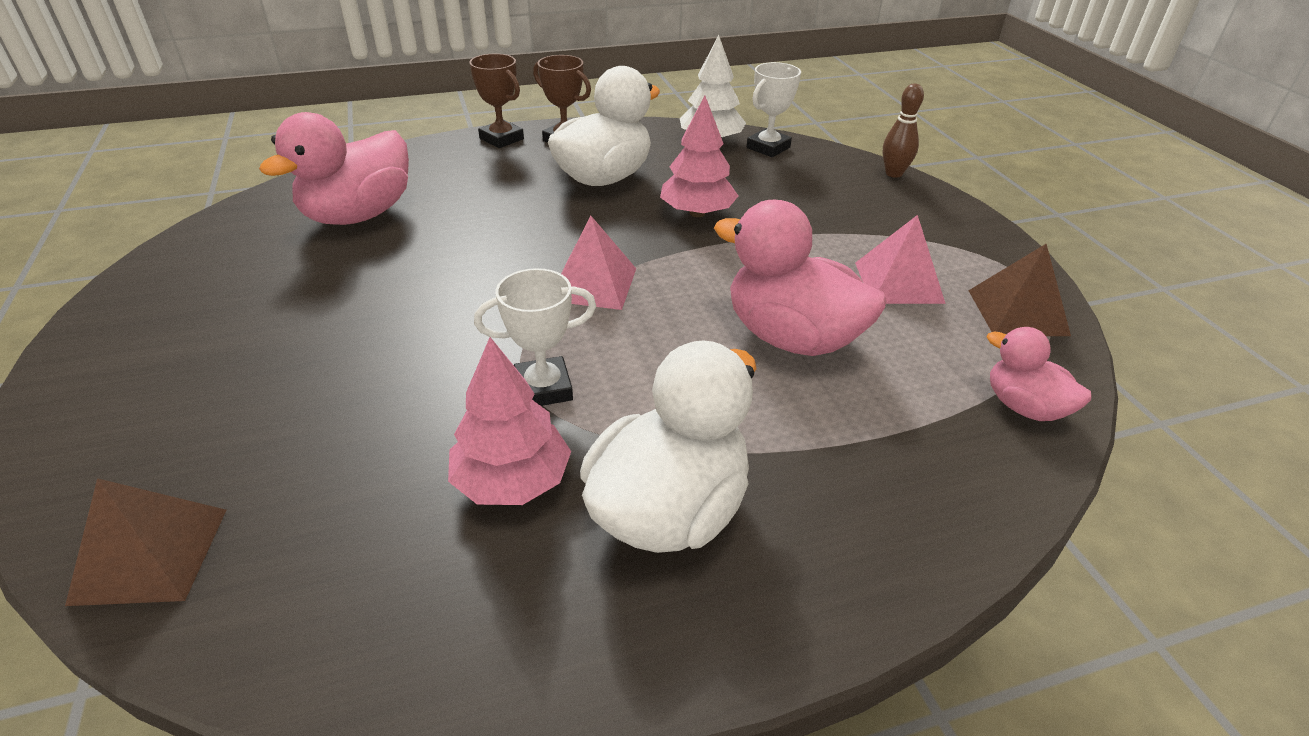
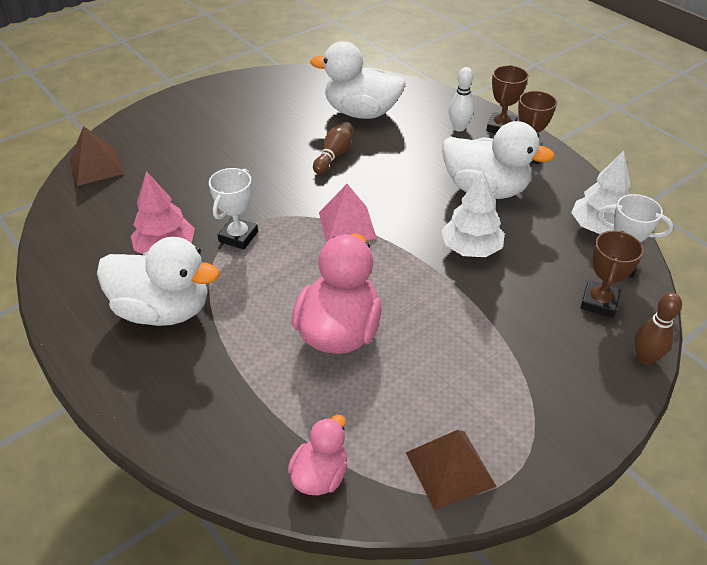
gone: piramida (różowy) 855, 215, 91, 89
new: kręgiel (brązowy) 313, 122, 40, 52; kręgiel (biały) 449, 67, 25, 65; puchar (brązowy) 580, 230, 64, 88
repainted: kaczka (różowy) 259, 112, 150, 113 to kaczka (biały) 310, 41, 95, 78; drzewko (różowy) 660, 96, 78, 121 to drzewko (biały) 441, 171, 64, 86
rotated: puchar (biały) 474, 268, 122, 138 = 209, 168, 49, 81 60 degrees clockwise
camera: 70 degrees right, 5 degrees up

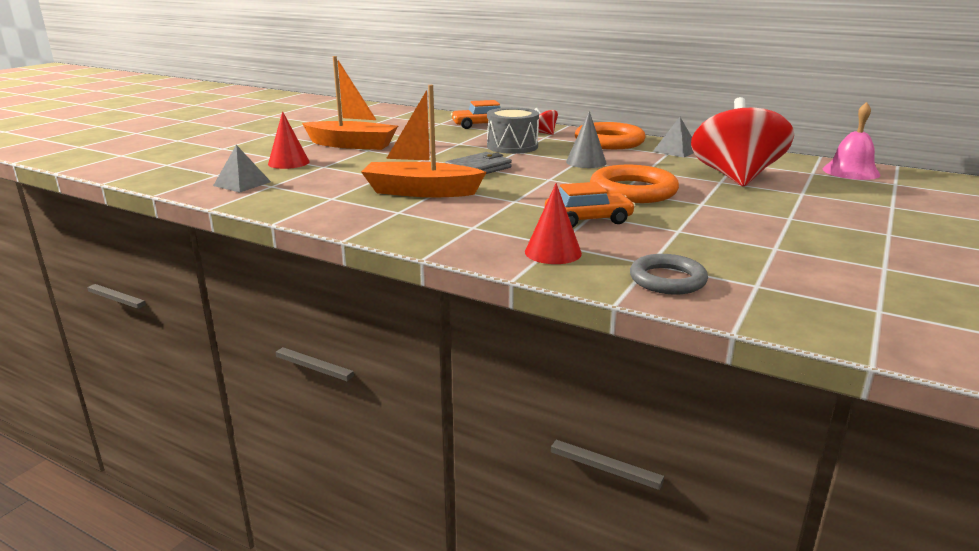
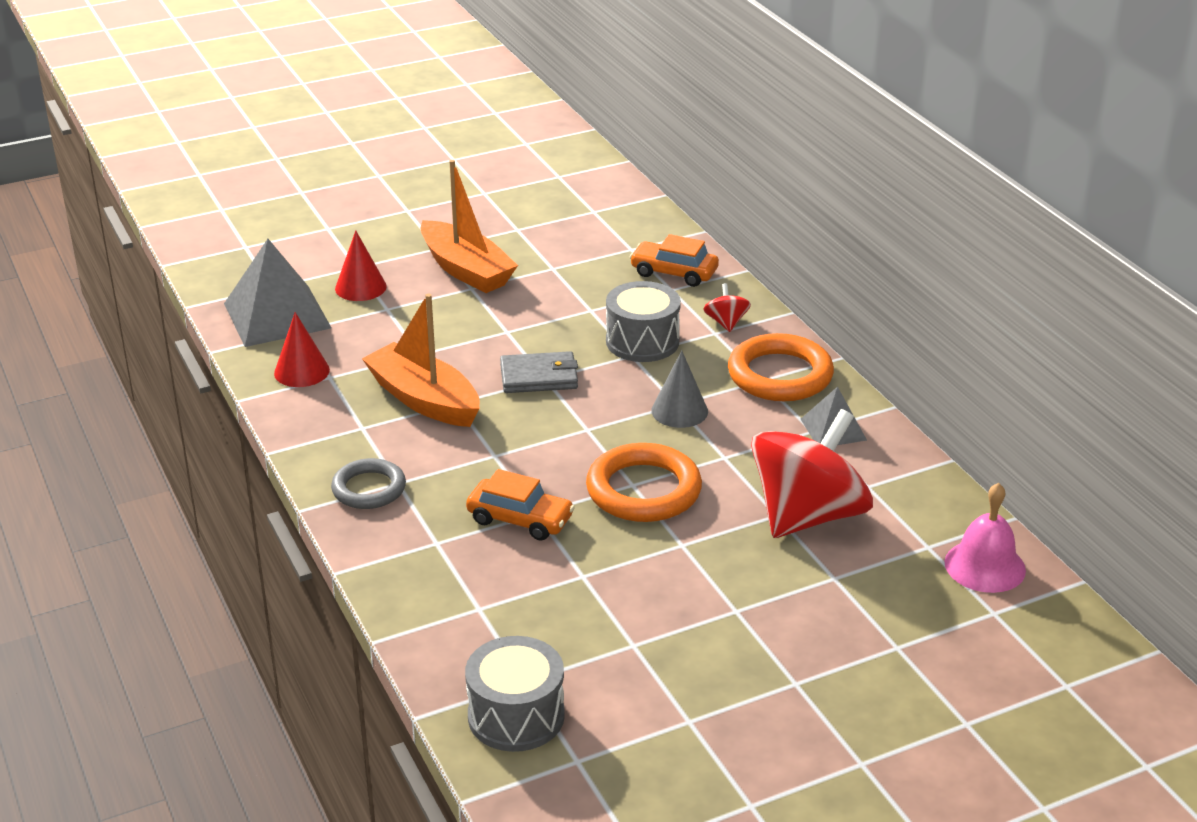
new: bęben (szary) 465, 636, 100, 116
shifted: stożek (czerwony) 525, 183, 57, 81 to 274, 312, 56, 75; pierścień (szary) 630, 254, 78, 41 to 331, 458, 75, 51
scaled: piramida (szary) 213, 145, 58, 48 = 224, 239, 107, 108 x1.87
camera: 35 degrees right, 10 degrees up

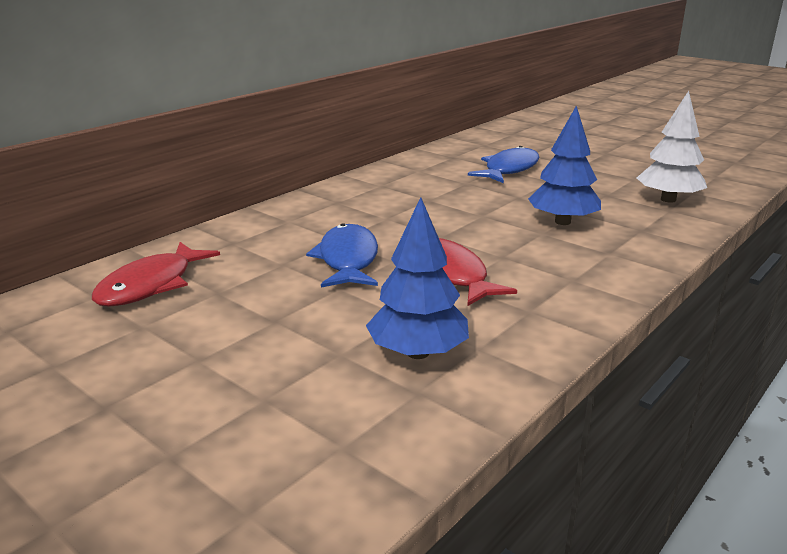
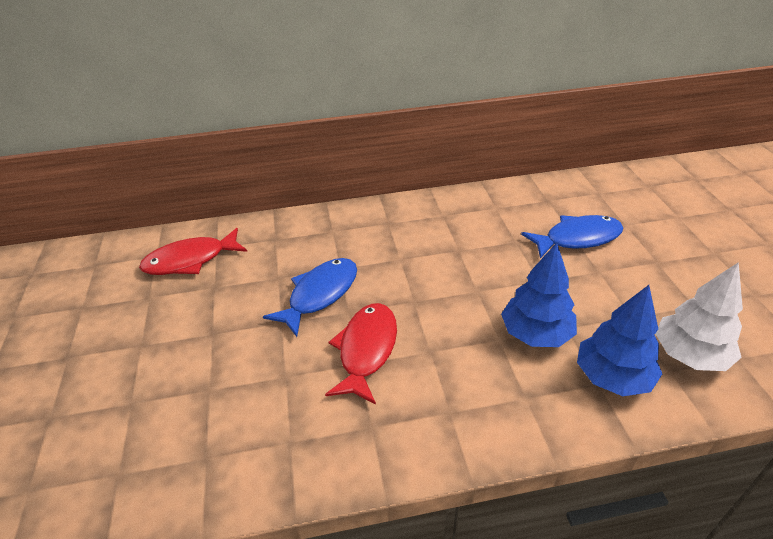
shifted: drzewko (niebieski) 366, 197, 103, 162 to 577, 285, 85, 111
camera: 40 degrees right, 15 degrees up

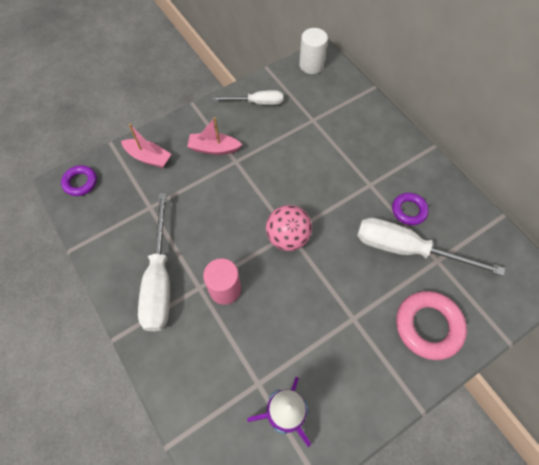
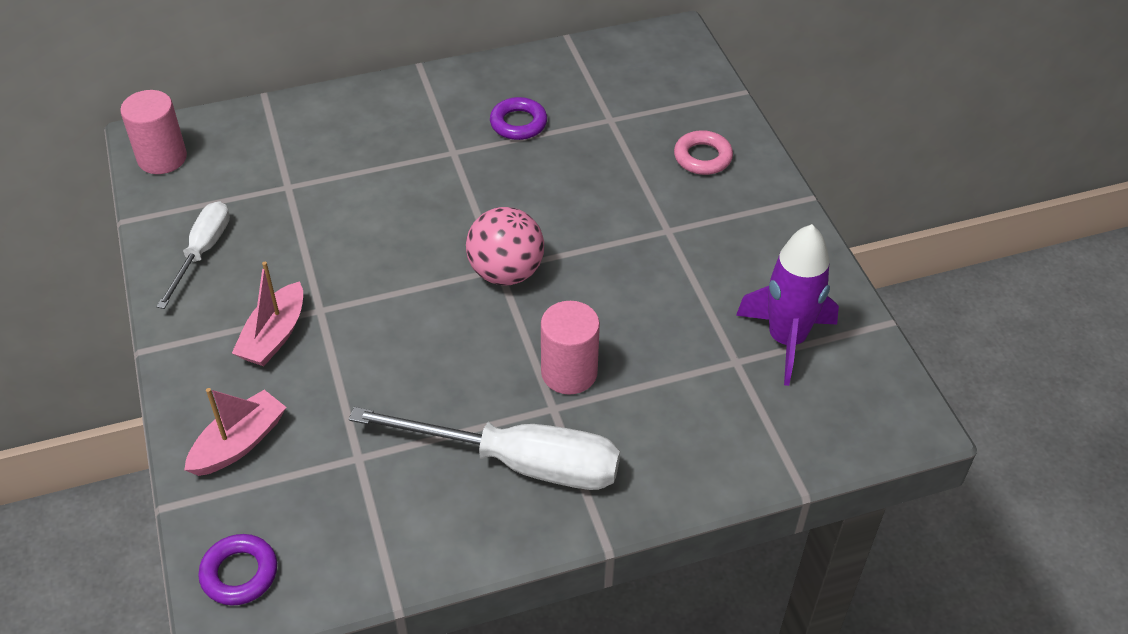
gone: śrubokręt (biały) 357, 218, 148, 58
repainted: walec (biały) 299, 28, 29, 46 to walec (różowy) 120, 90, 67, 84
scaled: pierścień (różowy) 396, 291, 71, 69 = 674, 130, 59, 45 x0.59
camera: 75 degrees left, 15 degrees down

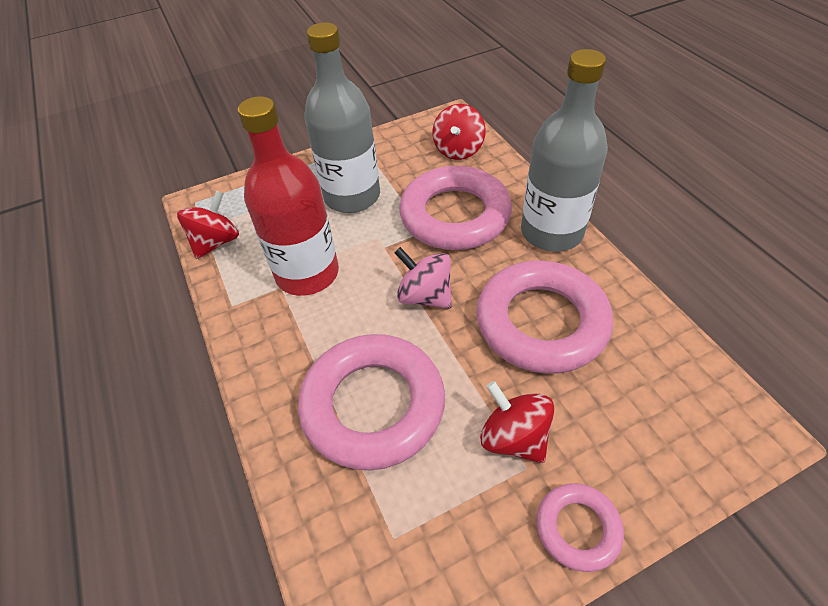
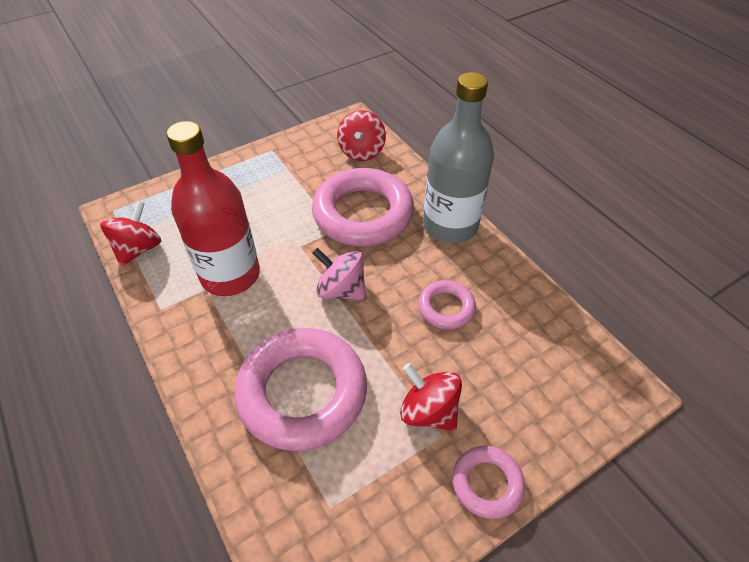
gone: butelka (szary) 304, 22, 76, 191
scaled: pierścień (różowy) 476, 260, 137, 114 = 418, 280, 58, 50 x0.50
camera: 10 degrees left, 0 degrees up

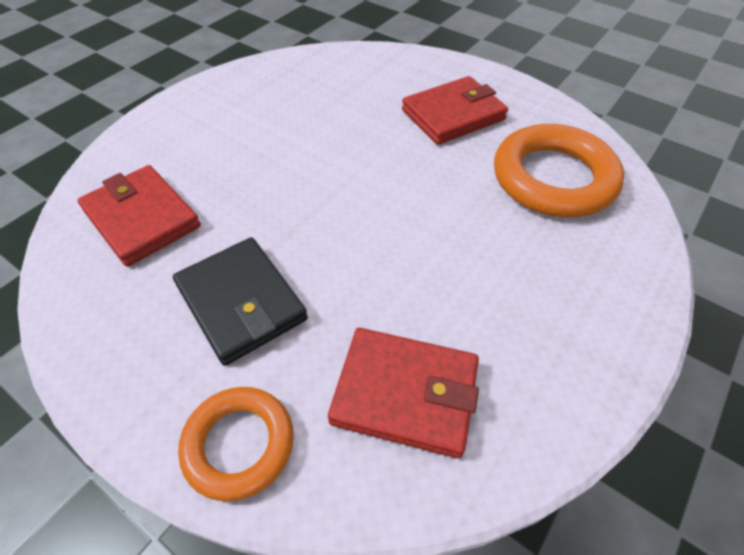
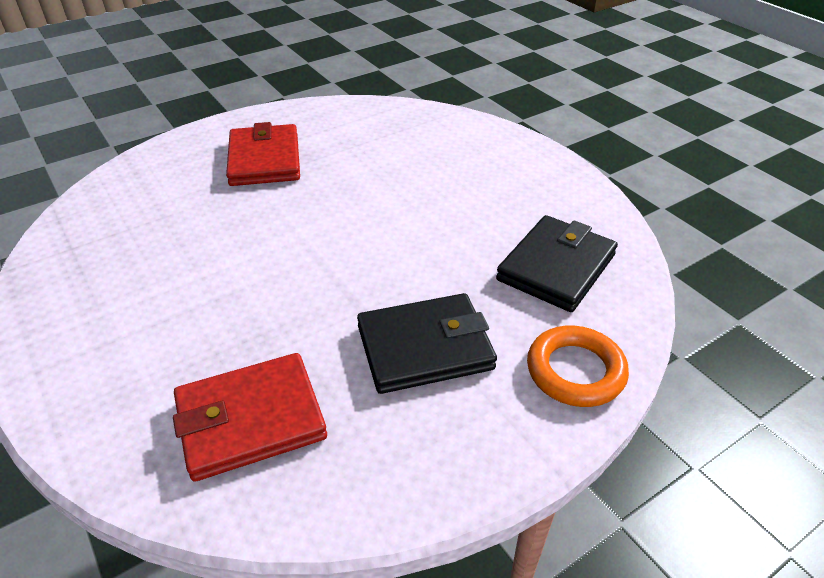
gone: pierścień (pomarańczowy) 494, 124, 130, 93
repainted: portfel (czerwony) 328, 328, 151, 130 to portfel (czarny) 496, 215, 122, 97
camera: 70 degrees left, 10 degrees down

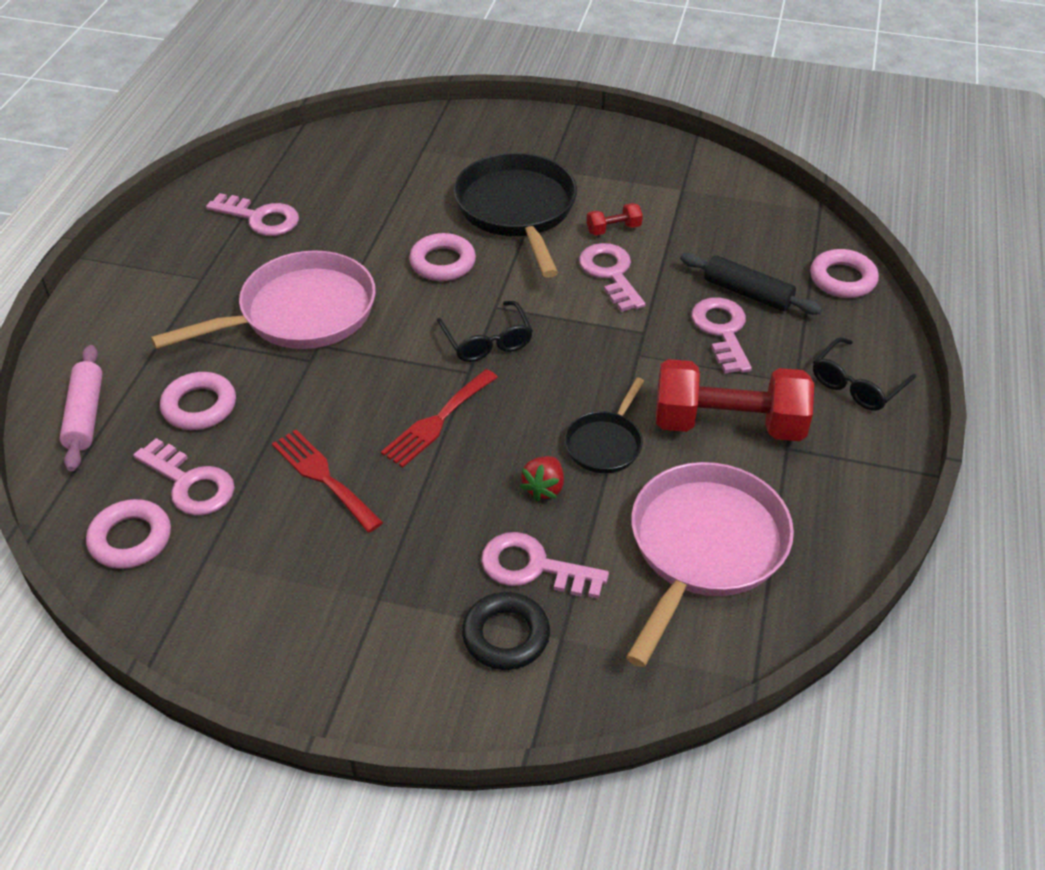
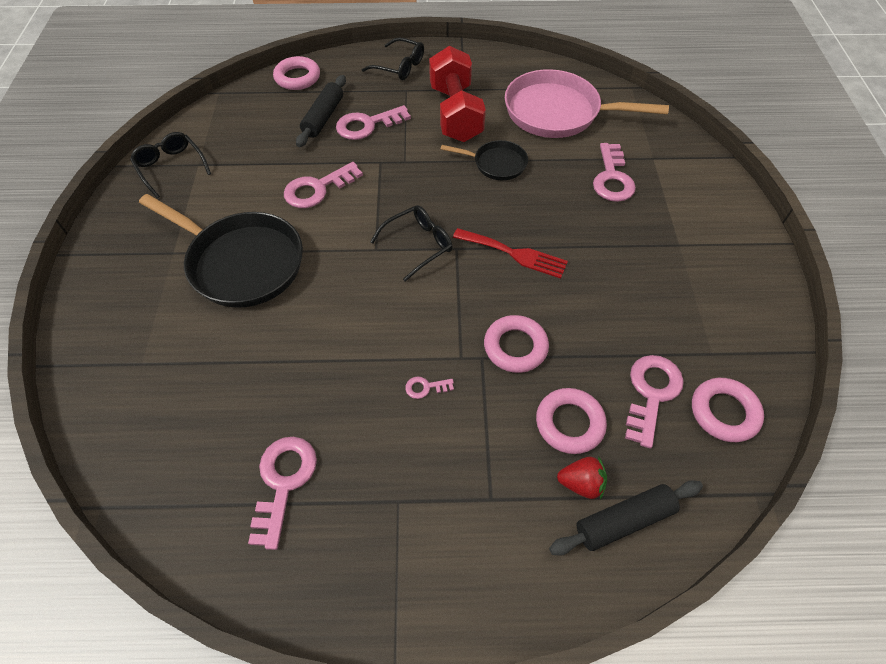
gone: widelec (czerwony) 272, 430, 111, 102; pierścień (czarny) 462, 592, 88, 78; hantel (czerwony) 587, 203, 56, 33
new: okulary (czarny) 130, 132, 81, 66
shifted: pierścień (różowy) 409, 233, 67, 48 to 484, 315, 65, 58; truskawka (czerwony) 520, 456, 44, 46 to 557, 456, 50, 43
swapped: patelnia (różowy) 151, 250, 225, 99 to klucz (różowy) 405, 376, 49, 23
repainted: wałek do ciasta (różowy) 59, 345, 44, 126 to wałek do ciasta (czarny) 549, 480, 154, 76
rotated: patelnia (czarny) 454, 153, 123, 125 = 139, 194, 164, 114 120 degrees counterclockwise
camera: 105 degrees left, 10 degrees up

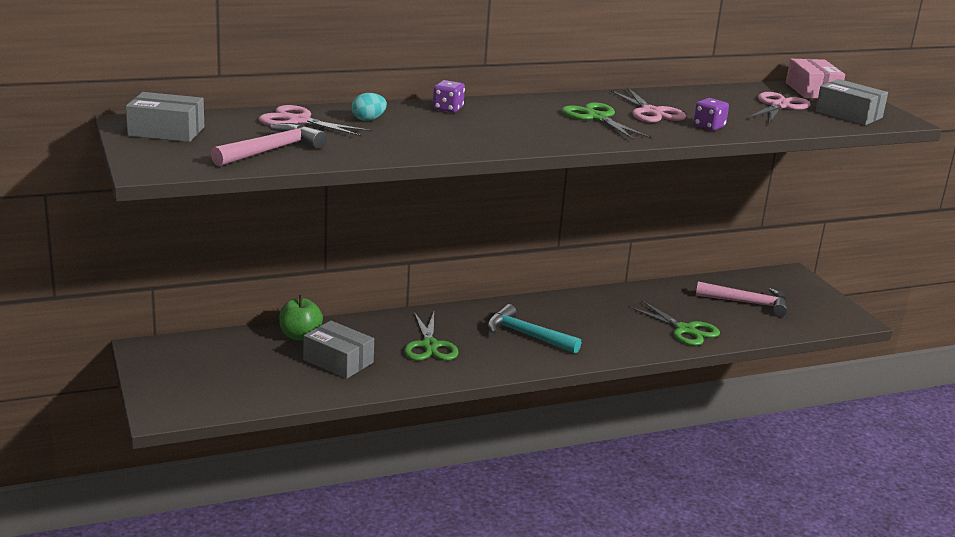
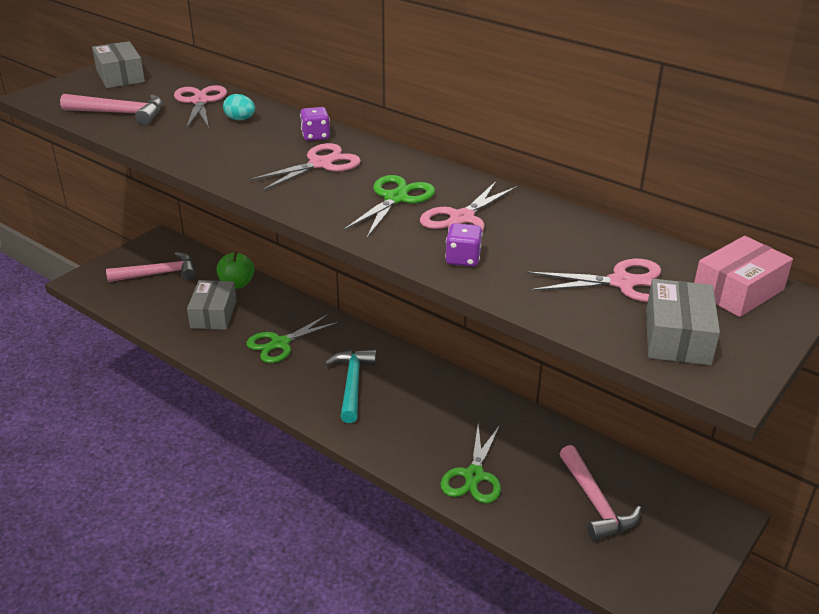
new: młotek (różowy) 106, 252, 89, 30; nożyczki (różowy) 248, 143, 113, 48
camera: 60 degrees right, 10 degrees up

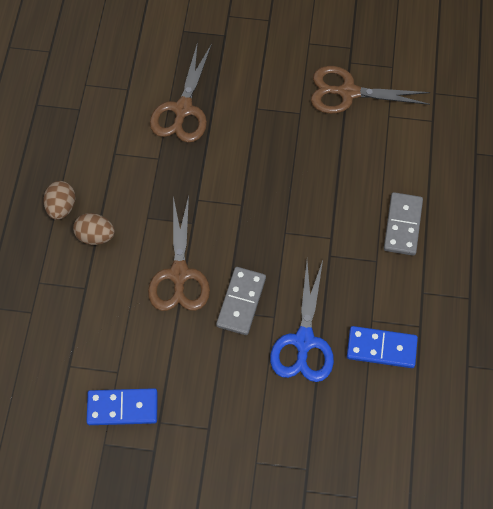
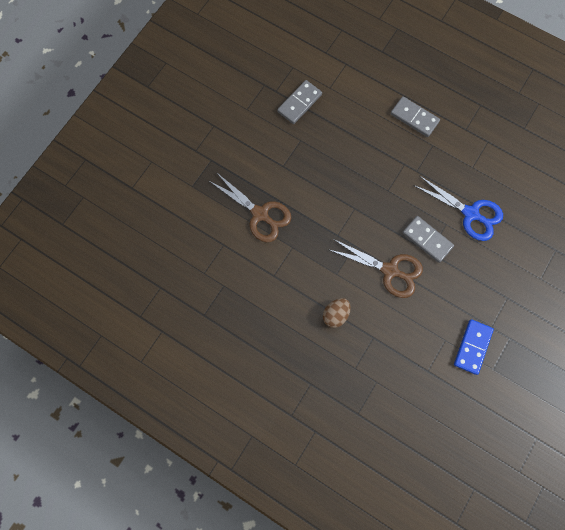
gone: jajko (brązowy) 43, 181, 33, 39; kostka domina (niebieski) 347, 326, 71, 42
swapped: nożyczki (brązowy) 311, 66, 119, 48 to kostka domina (szary) 277, 80, 45, 44
camera: 65 degrees left, 10 degrees up

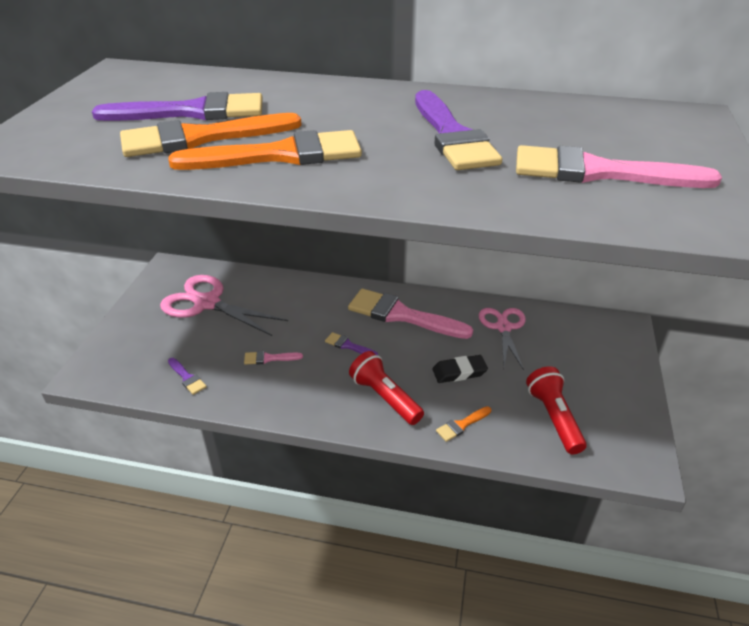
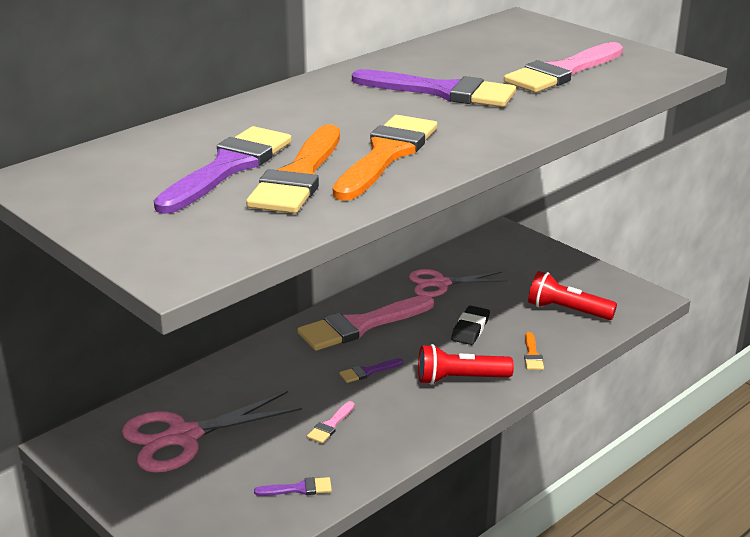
rotated: nożyczki (różowy) 479, 308, 47, 62 = 409, 269, 99, 28 45 degrees counterclockwise
camera: 55 degrees left, 10 degrees down

